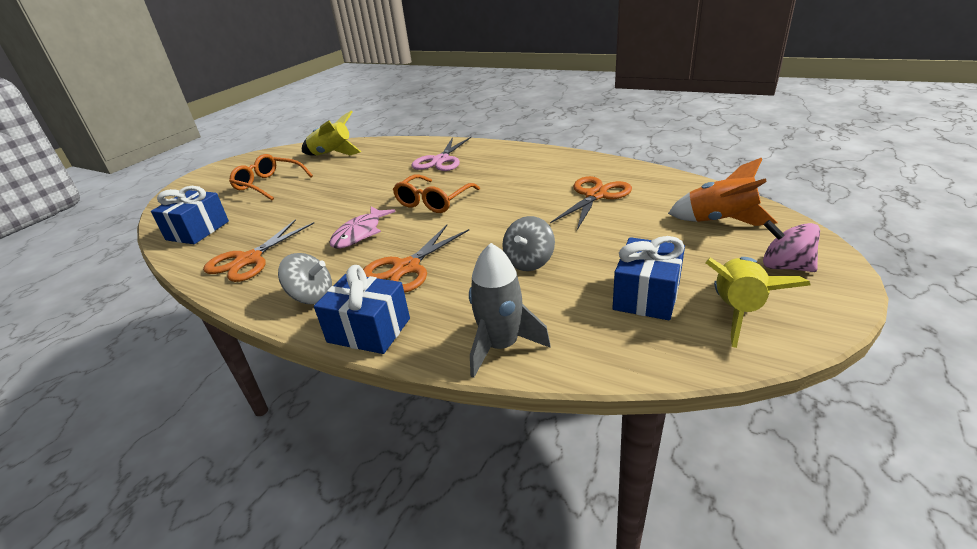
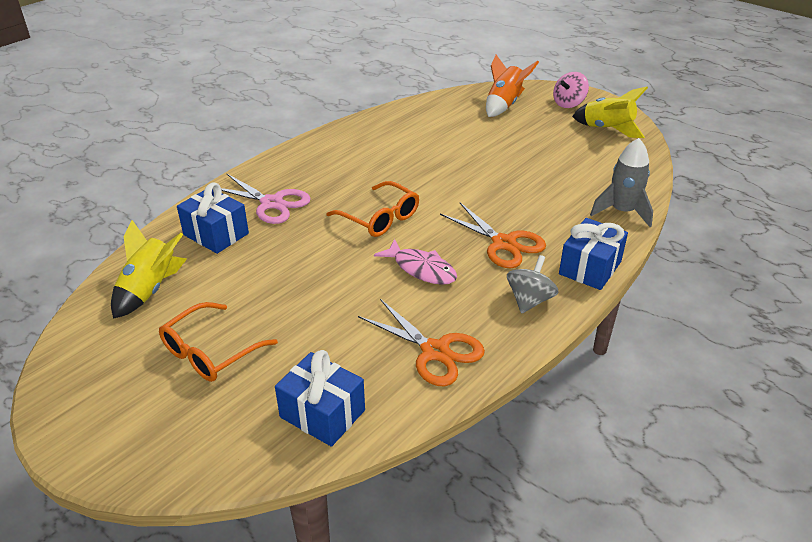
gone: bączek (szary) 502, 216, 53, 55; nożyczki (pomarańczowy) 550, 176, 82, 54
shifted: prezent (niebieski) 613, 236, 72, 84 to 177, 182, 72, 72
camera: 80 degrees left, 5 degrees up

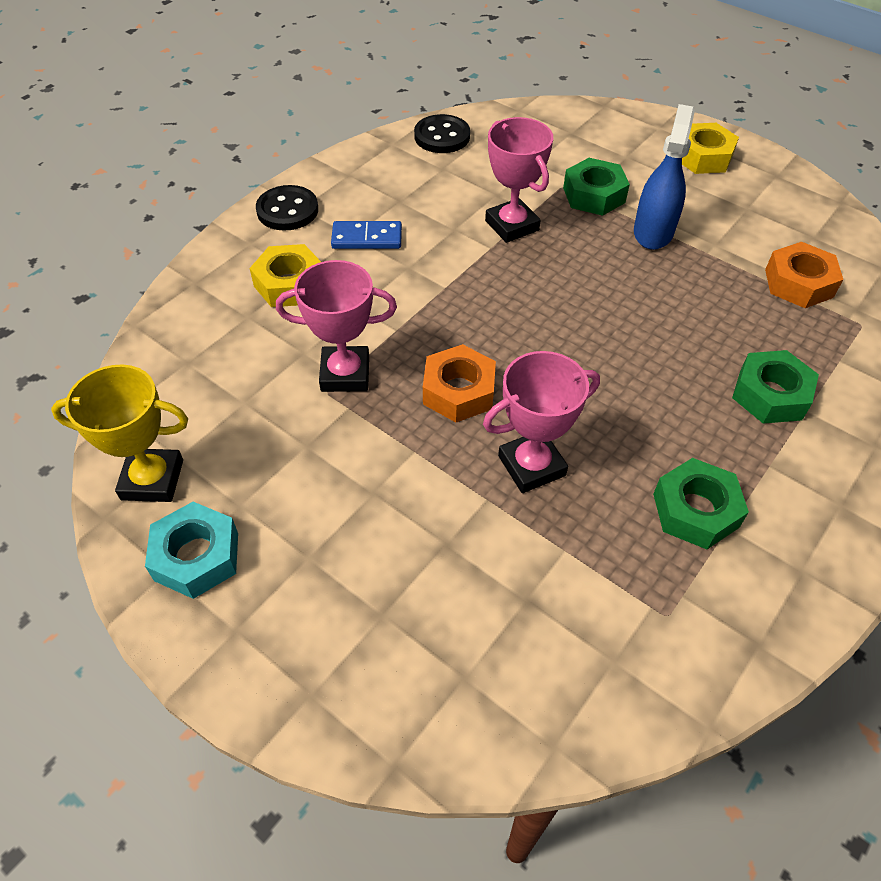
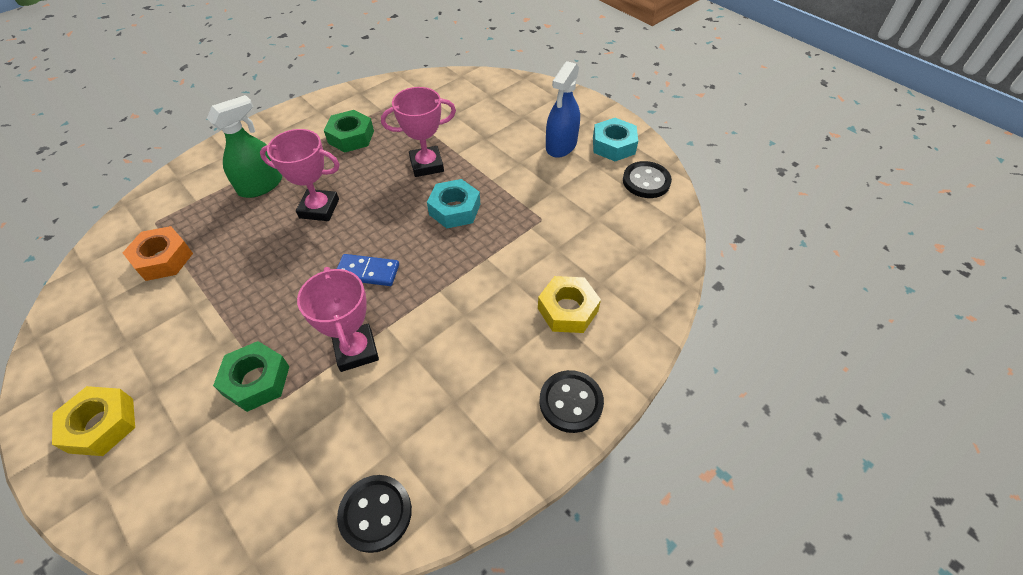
shifted: puchar (różowy) 276, 260, 121, 132 to 260, 129, 80, 92; kostka domina (niebieski) 331, 221, 71, 28 to 337, 254, 62, 32; spryskiwacz (niebieski) 634, 104, 61, 146 to 546, 61, 34, 97
swapped: puchar (żółty) 51, 364, 137, 138 to guzik (czarny) 623, 161, 49, 37; nakrętka (zielony) 732, 350, 87, 74 to spryskiwacz (zielony) 207, 95, 75, 103
repainted: nakrętka (pomarańczowy) 423, 344, 73, 78 to nakrętka (turkusowy) 427, 179, 53, 50
camera: 170 degrees left, 0 degrees up

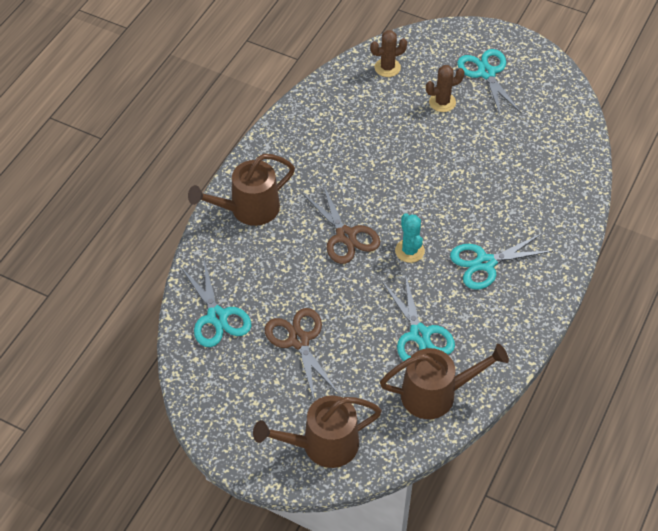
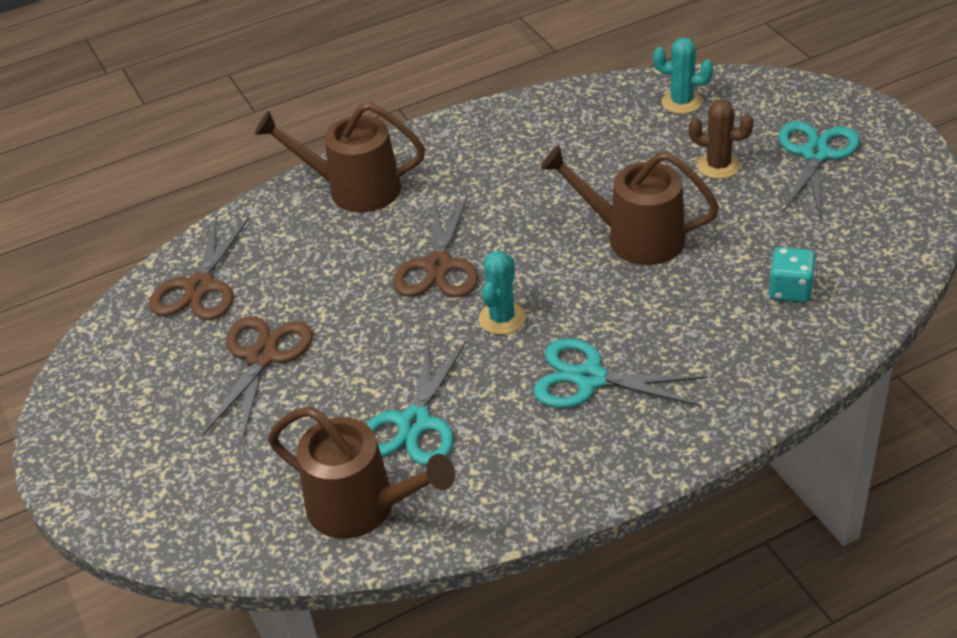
new: kostka do gry (turkusowy) 769, 247, 47, 56
shifted: konewka (brązowy) 253, 395, 129, 73 to 541, 146, 178, 119
repainted: nożyczki (turkusowy) 181, 260, 70, 87 to nożyczki (brązowy) 149, 217, 100, 103; kaktus (brązowy) 370, 30, 37, 47 to kaktus (turkusowy) 653, 37, 60, 77
camera: 40 degrees right, 10 degrees down

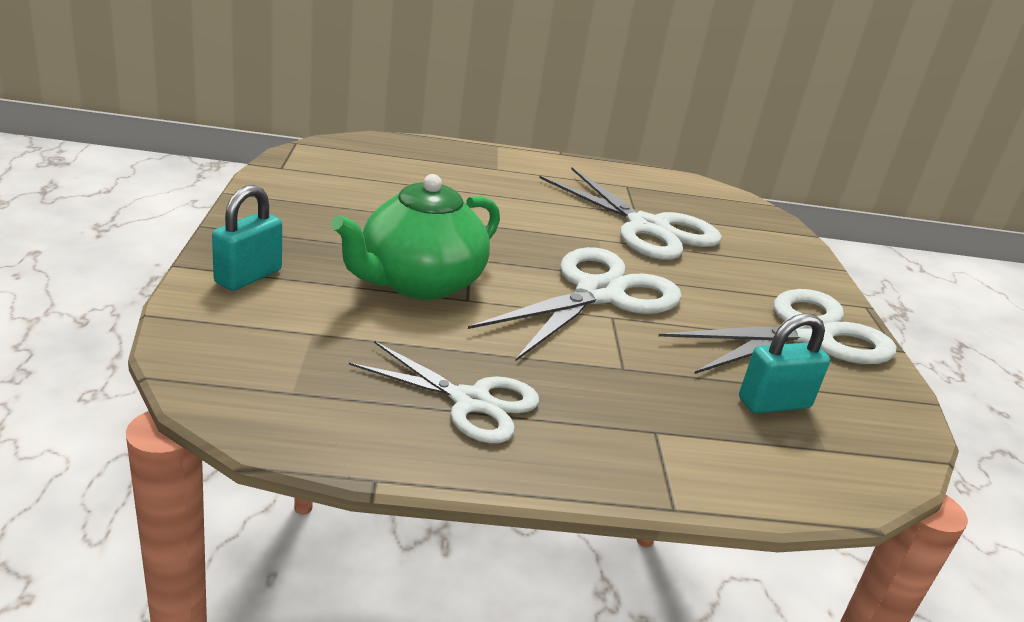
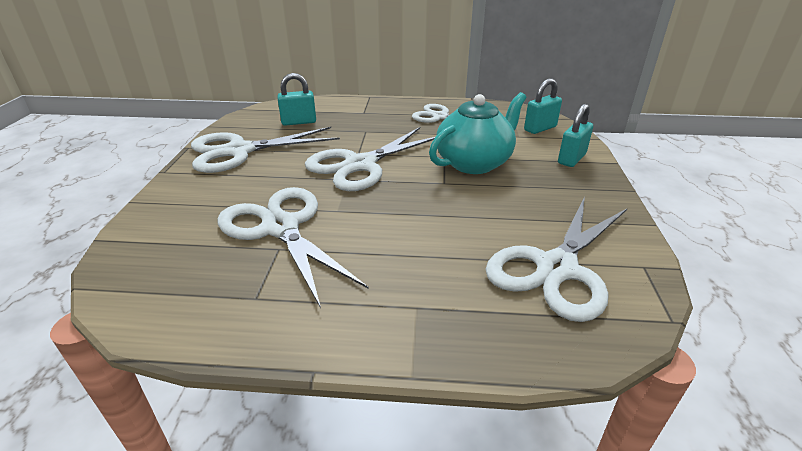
new: nożyczki (biały) 485, 197, 143, 125; kłódka (turkusowy) 524, 78, 38, 56
repainted: imbryk (zielony) 331, 174, 169, 126 to imbryk (turkusowy) 429, 92, 97, 82
camera: 170 degrees left, 5 degrees up

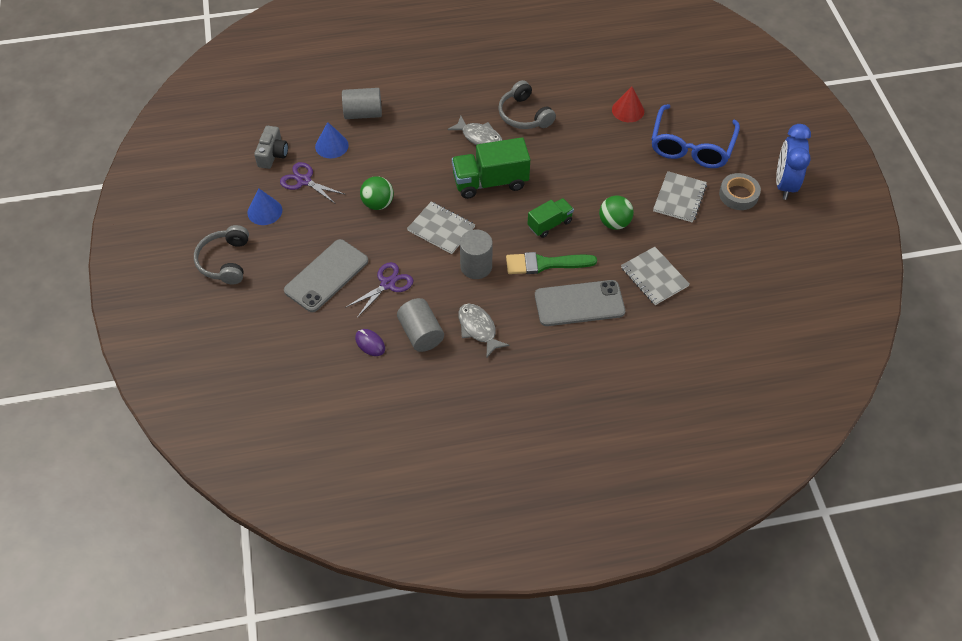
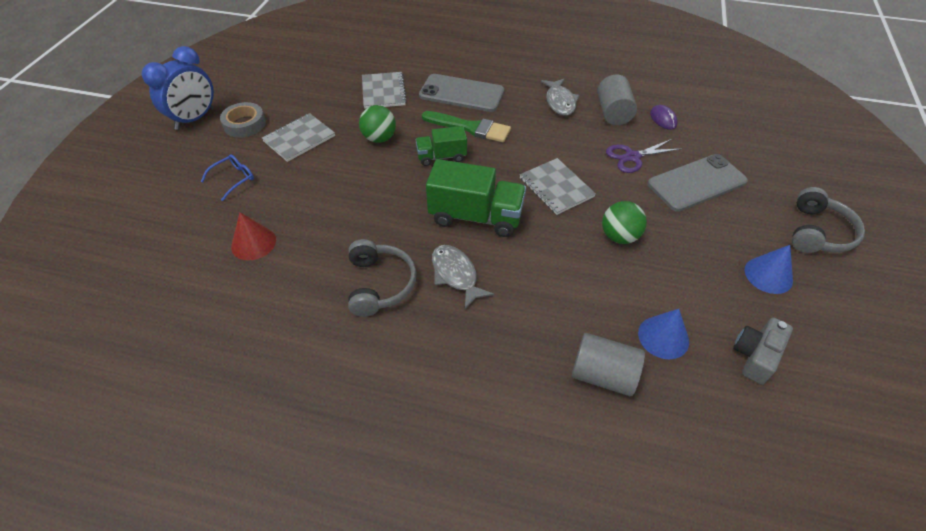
gone: nożyczki (fioletowy) 280, 162, 66, 42; walec (szary) 460, 230, 33, 49
scaled: okulary (niebieski) 651, 104, 89, 64 = 201, 155, 53, 46 x0.45
camera: 155 degrees left, 5 degrees down

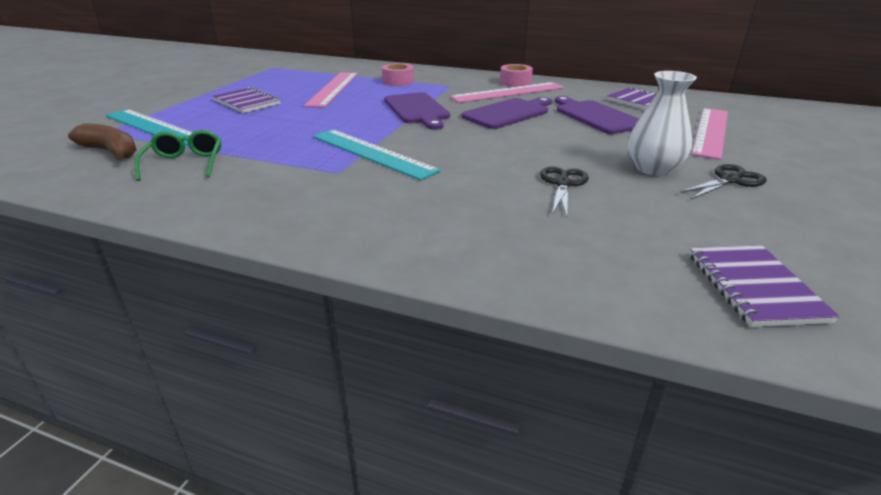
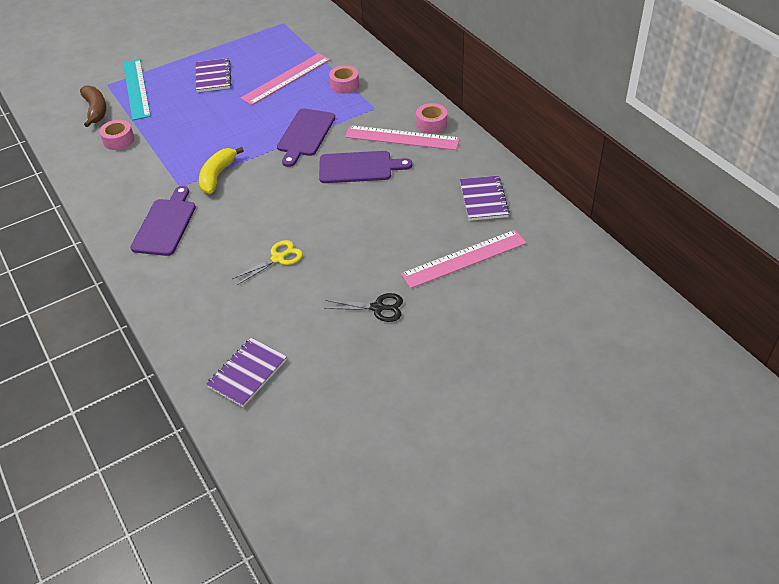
gone: wazon (biały) 628, 71, 69, 105
shifted: deska do krojenia (fioletowy) 555, 96, 84, 38 to 130, 186, 66, 70
swapped: okulary (zielony) 134, 130, 87, 51 to taśma klejąca (różowy) 99, 120, 35, 30; linijka (turkusowy) 313, 129, 128, 52 to banan (żółty) 199, 147, 45, 47
repainted: nożyczki (czarny) 540, 166, 49, 51 to nożyczki (żółty) 232, 240, 71, 45
camera: 40 degrees right, 15 degrees up

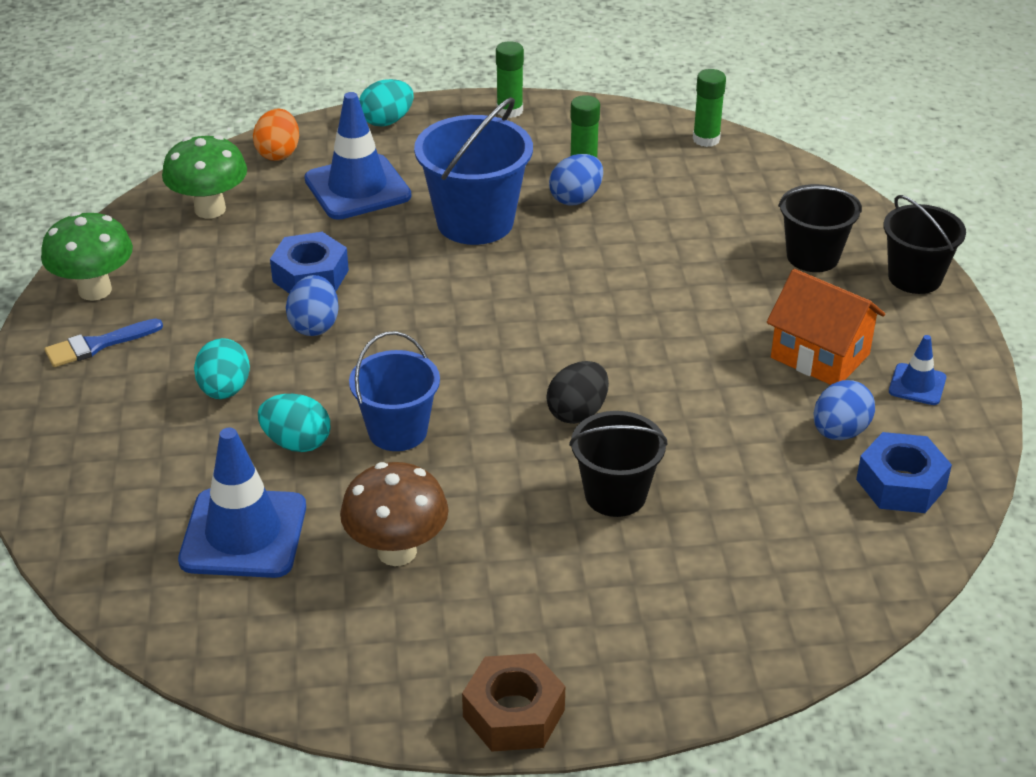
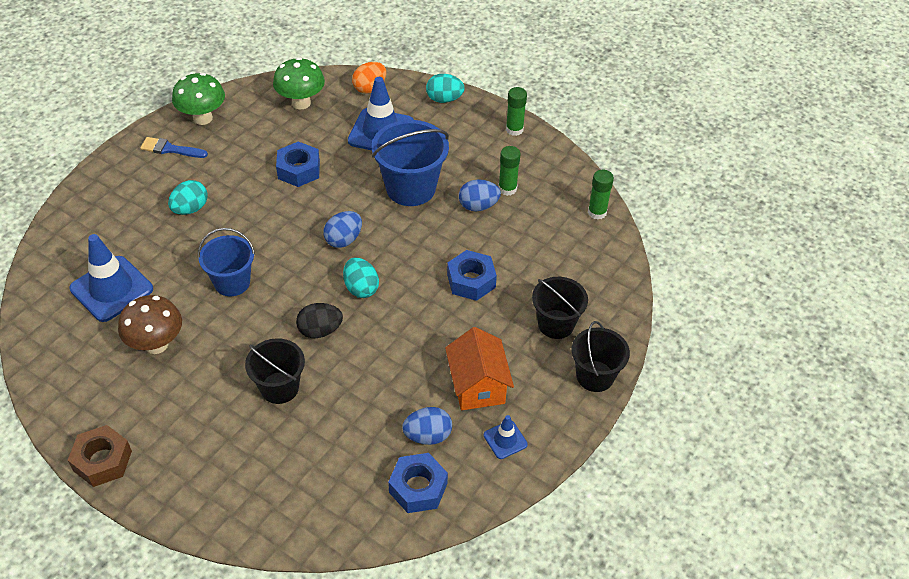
new: nakrętka (niebieski) 447, 250, 50, 51
shifted: jajko (turkusowy) 258, 394, 72, 58 to 343, 257, 36, 41; jajko (niebieski) 286, 275, 53, 61 to 323, 211, 39, 37
camera: 40 degrees right, 10 degrees up

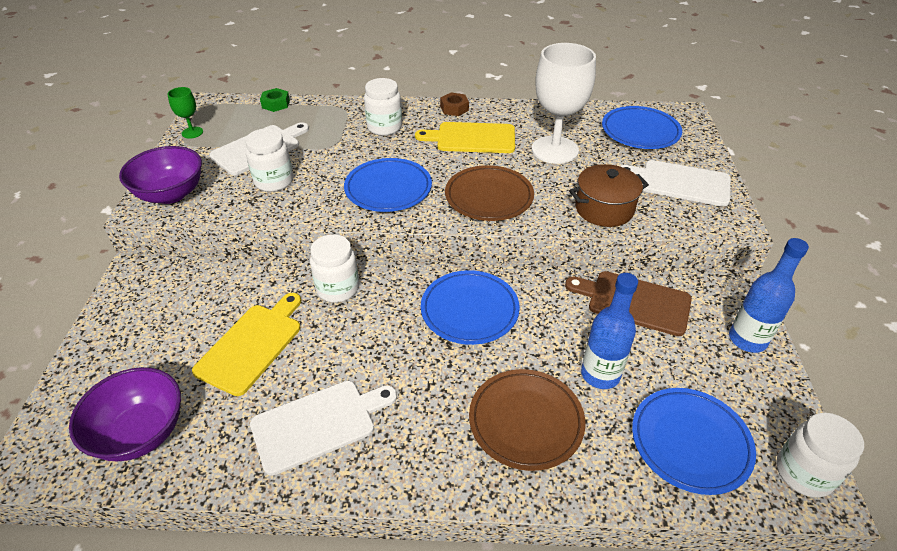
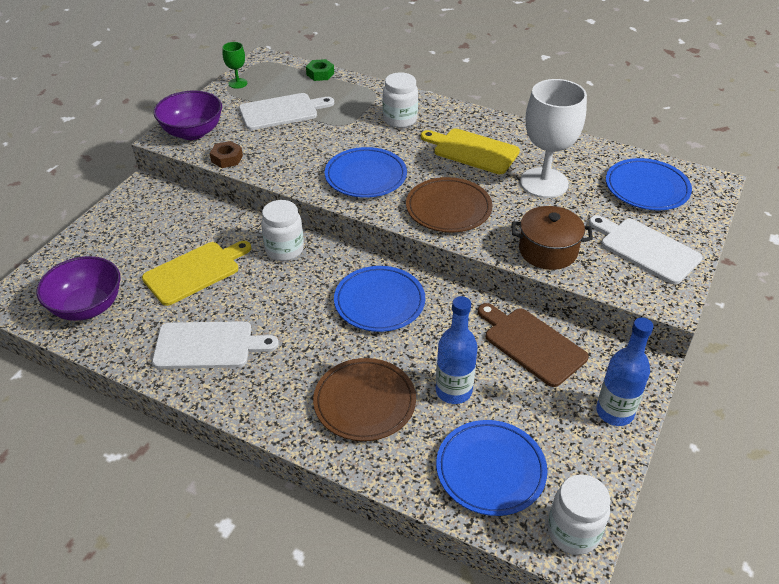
gone: słoik (biały) 245, 128, 48, 64
shifted: nakrętka (brązowy) 440, 92, 29, 24 to 210, 141, 33, 27
camera: 25 degrees right, 0 degrees up

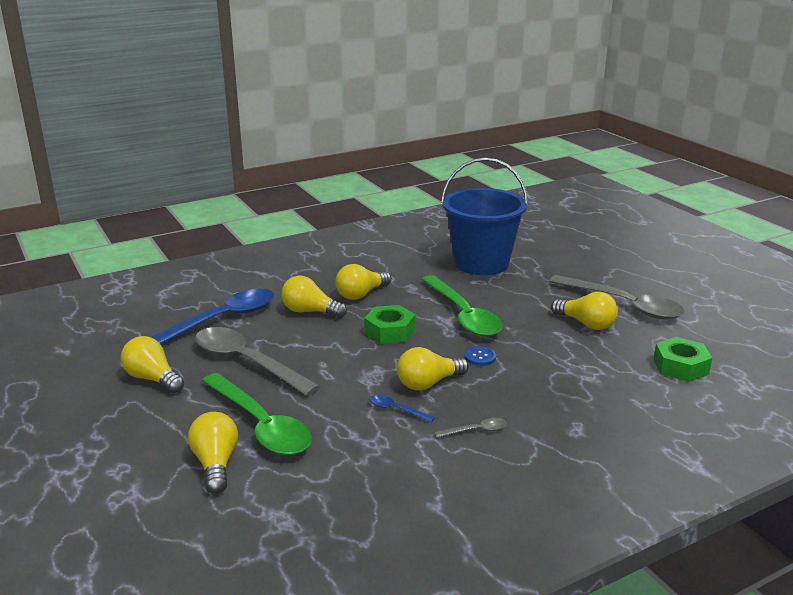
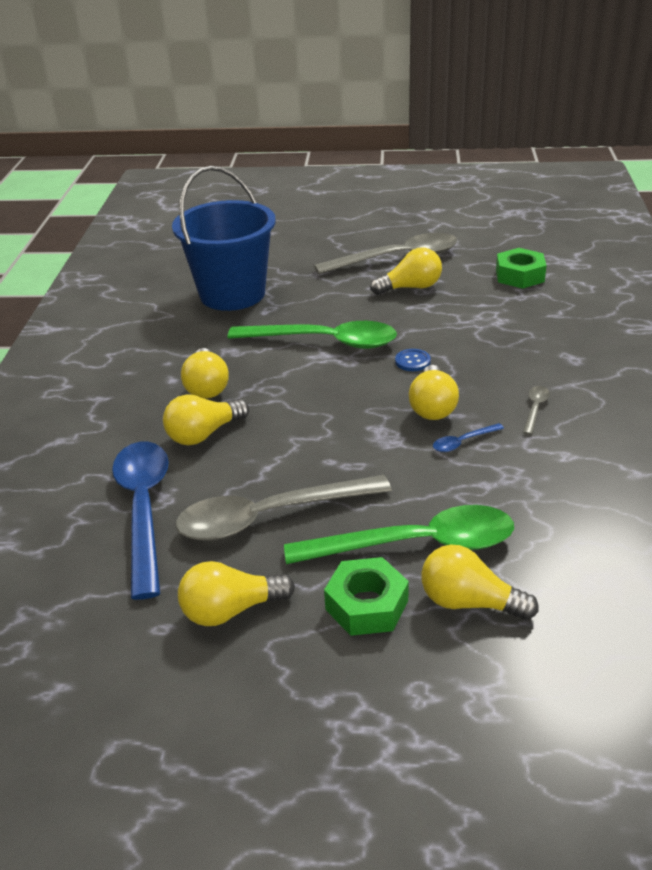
shifted: nakrętka (zielony) 364, 305, 51, 39 to 324, 557, 85, 79
camera: 55 degrees left, 10 degrees up

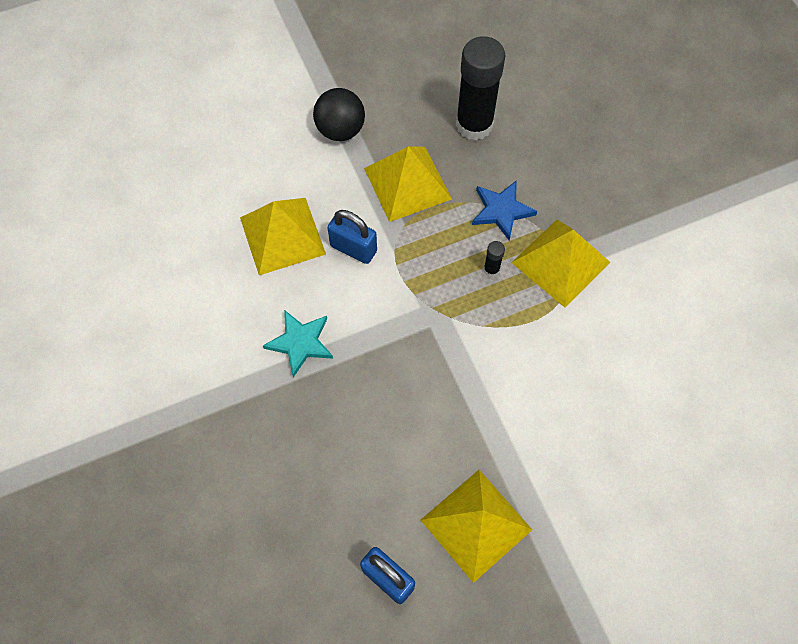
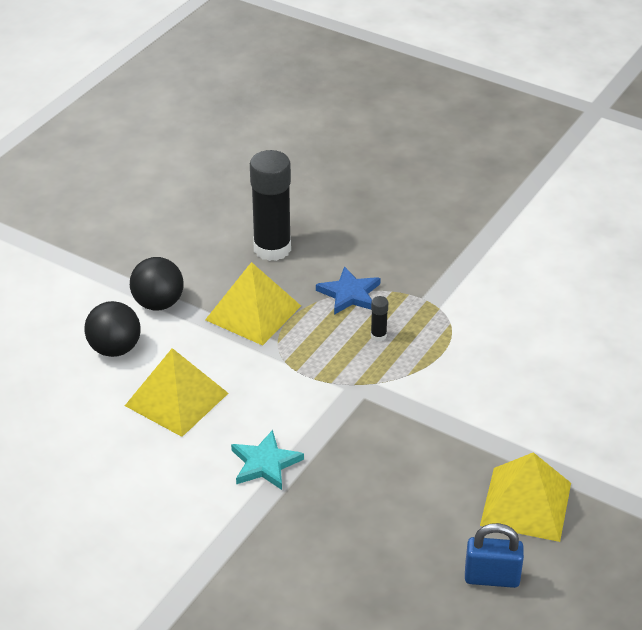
gone: kłódka (niebieski) 327, 210, 50, 54; piramida (żółty) 512, 219, 98, 89
new: piłka (czarny) 84, 301, 56, 56
camera: 35 degrees left, 25 degrees down

